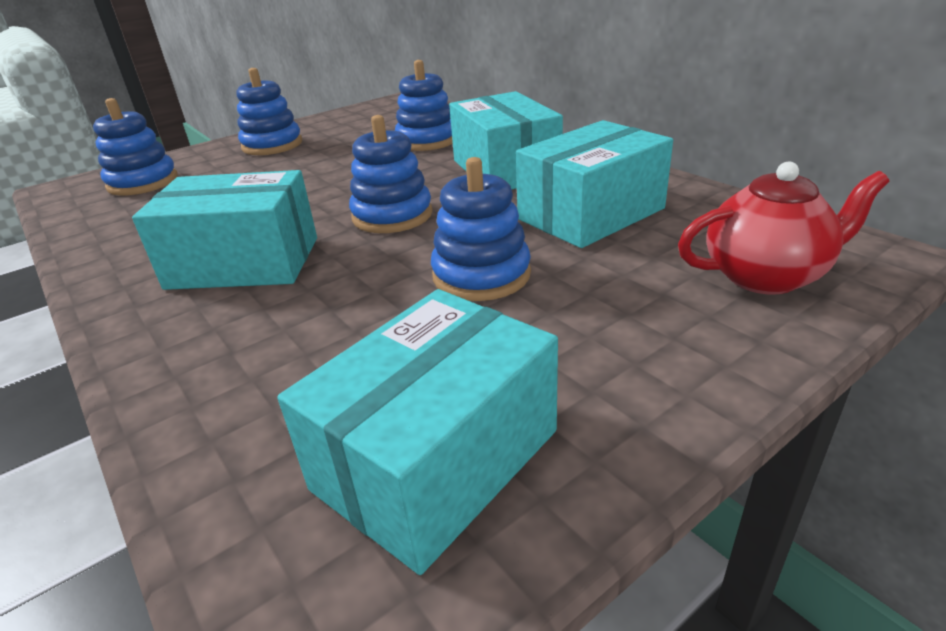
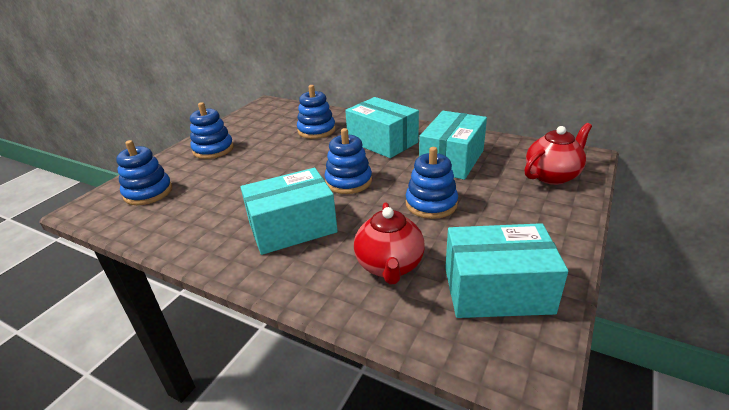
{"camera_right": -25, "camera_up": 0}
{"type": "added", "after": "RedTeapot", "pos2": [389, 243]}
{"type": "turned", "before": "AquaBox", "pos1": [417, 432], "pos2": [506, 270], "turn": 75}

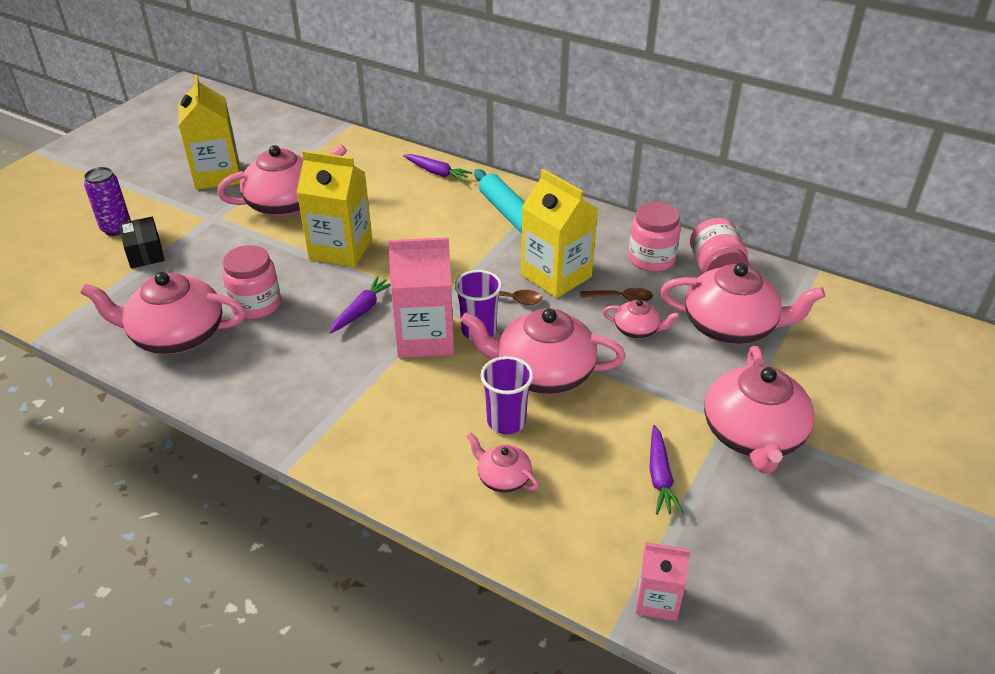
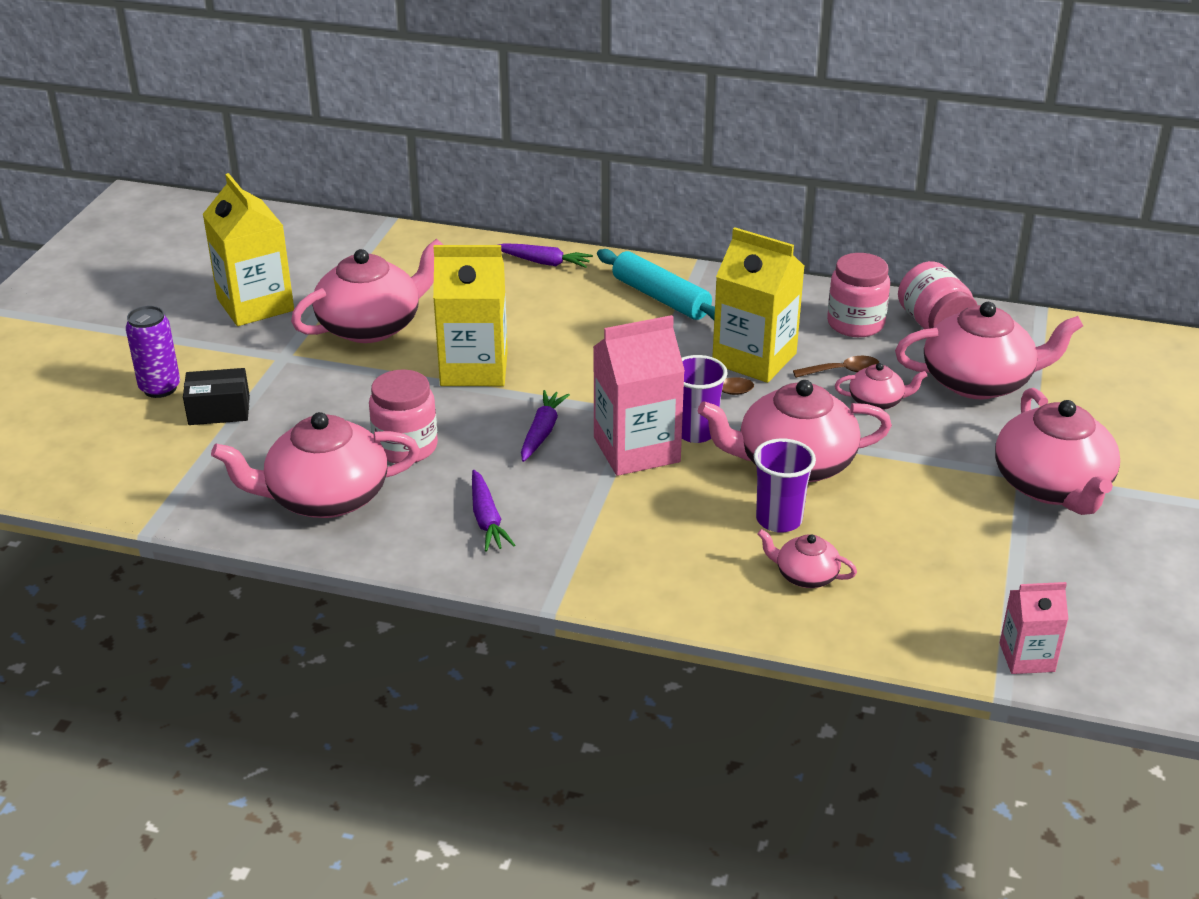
{"camera_right": -15, "camera_up": -5}
{"type": "moved", "before": "RoyalPurpleRootVegetable", "pos1": [666, 470], "pos2": [493, 511]}
{"type": "turned", "before": "JetBlackBox", "pos1": [142, 242], "pos2": [216, 396], "turn": -60}

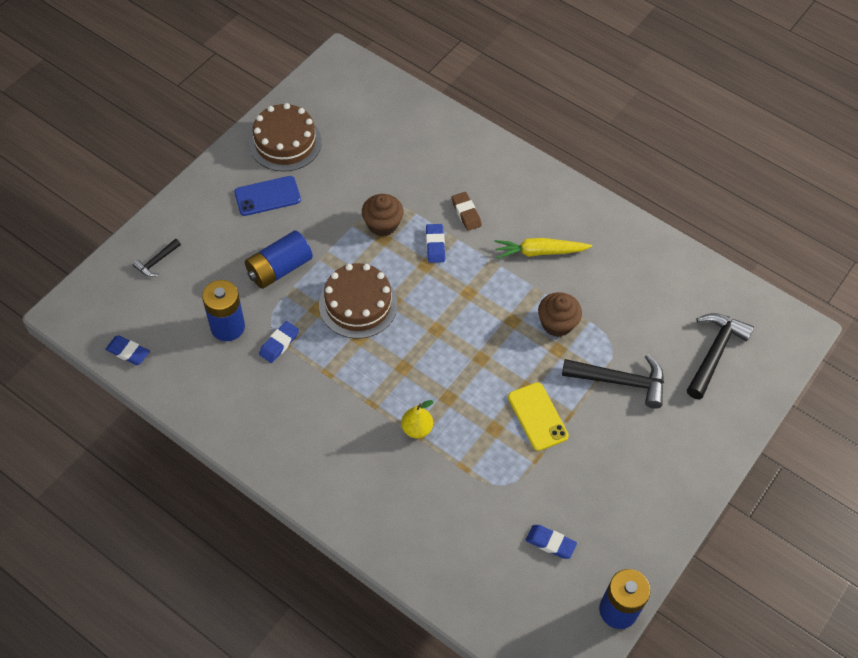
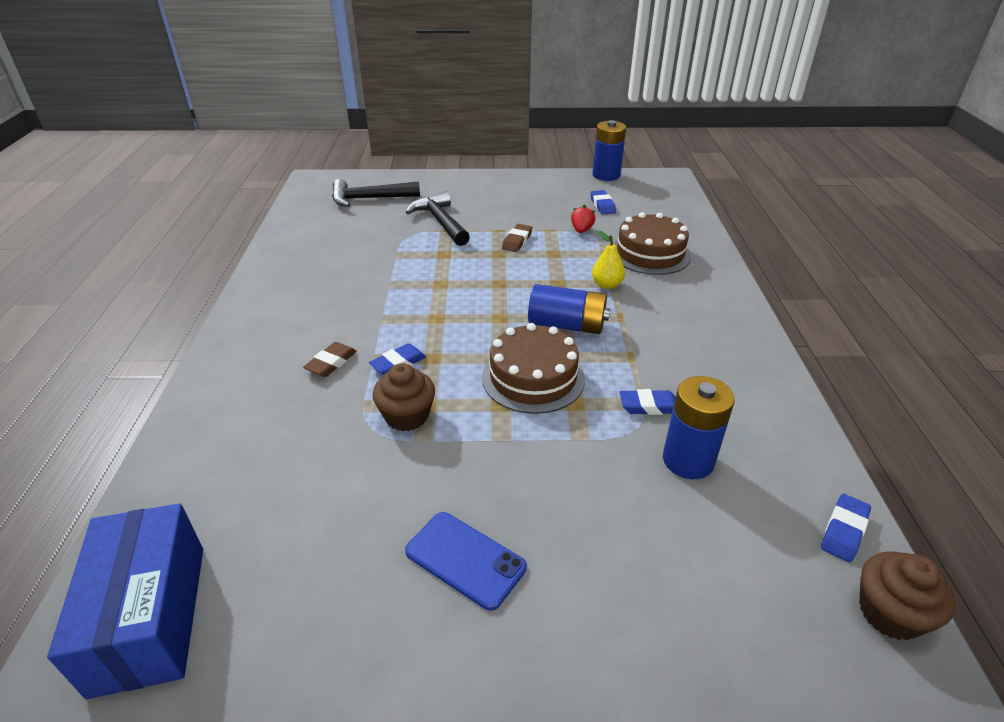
{"camera_right": -125, "camera_up": -20}
{"type": "removed", "before": "JetBlackClawHammer", "pos1": [157, 258]}
{"type": "removed", "before": "BrightYellowRootVegetable", "pos1": [543, 248]}
{"type": "added", "after": "BlueBox", "pos2": [125, 601]}
{"type": "added", "after": "RedBerry", "pos2": [583, 219]}
{"type": "moved", "before": "BlueAaBattery", "pos1": [279, 260], "pos2": [569, 309]}
{"type": "moved", "before": "BrownCake", "pos1": [285, 137], "pos2": [652, 243]}
{"type": "moved", "before": "BrownFairyCake", "pos1": [560, 314], "pos2": [907, 595]}
{"type": "replaced", "before": "BrightYellowSmartphone", "after": "BrownPencilEraser", "pos1": [538, 416], "pos2": [517, 238]}
{"type": "turned", "before": "BluePencilEraser", "pos1": [127, 350], "pos2": [846, 528], "turn": 45}

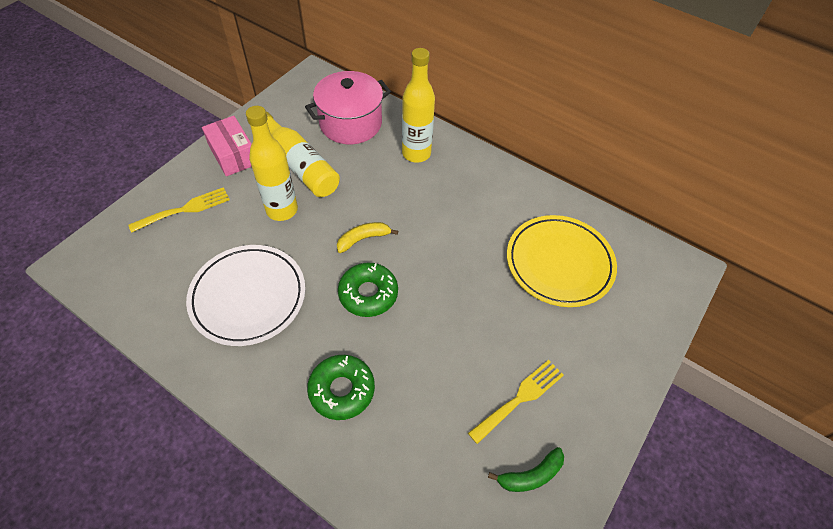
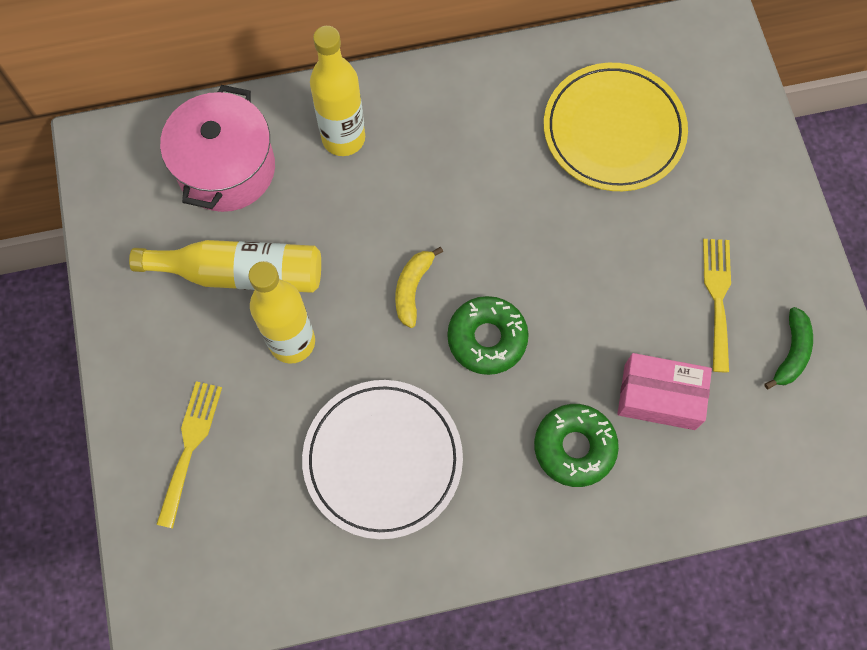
{"camera_right": -45, "camera_up": 15}
{"type": "moved", "before": "RosePinkBox", "pos1": [227, 146], "pos2": [665, 391]}

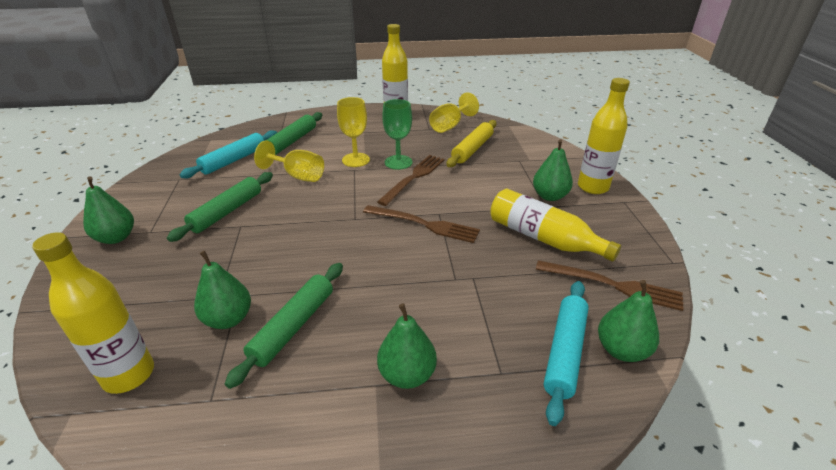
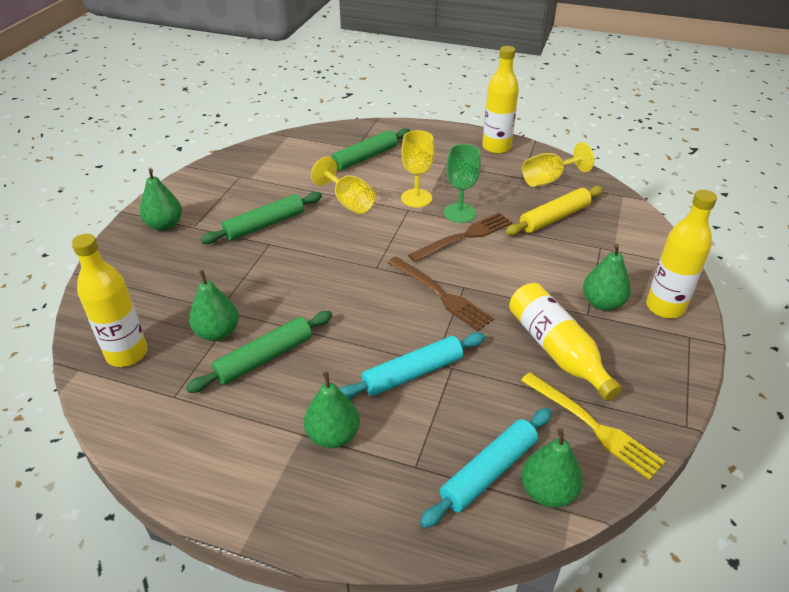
{"camera_right": 25, "camera_up": 5}
{"type": "moved", "before": "AquaPastryRoller", "pos1": [228, 154], "pos2": [412, 366]}
{"type": "recoloured", "before": "BrownTableFork", "after": "BrightYellowTableFork", "pos1": [610, 285], "pos2": [593, 426]}

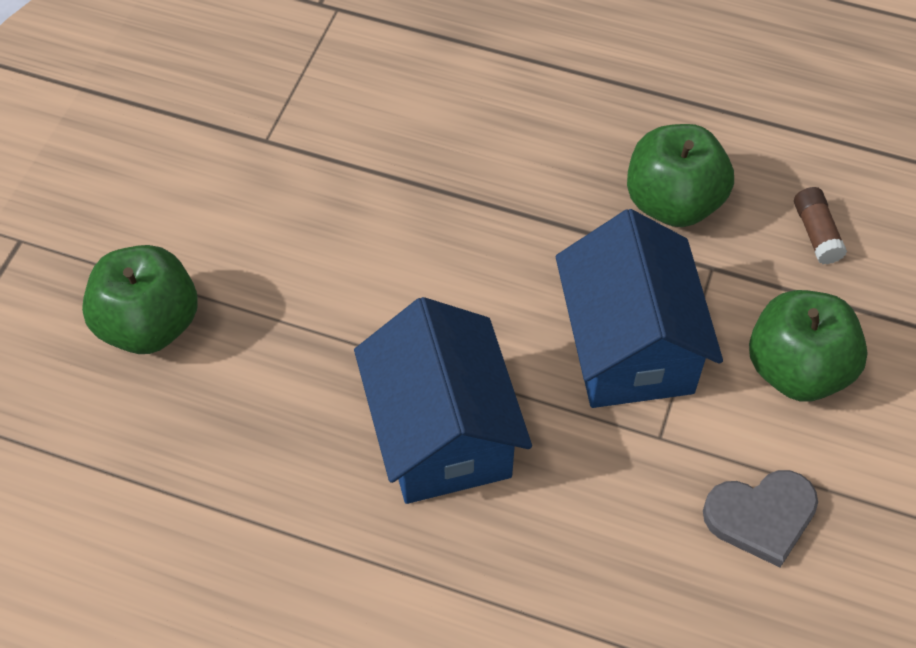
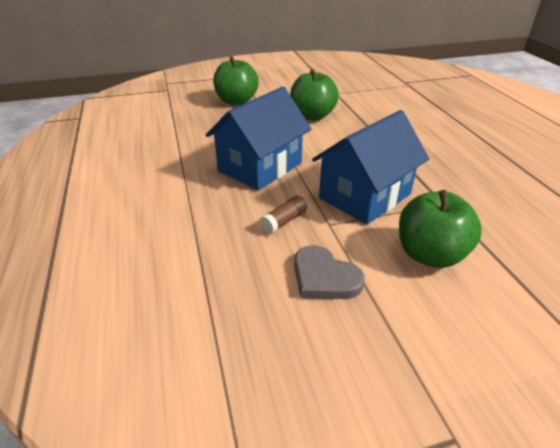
{"camera_right": 55, "camera_up": -20}
{"type": "moved", "before": "EmeraldApple", "pos1": [680, 175], "pos2": [314, 95]}
{"type": "moved", "before": "BrownGlueStick", "pos1": [820, 225], "pos2": [283, 215]}

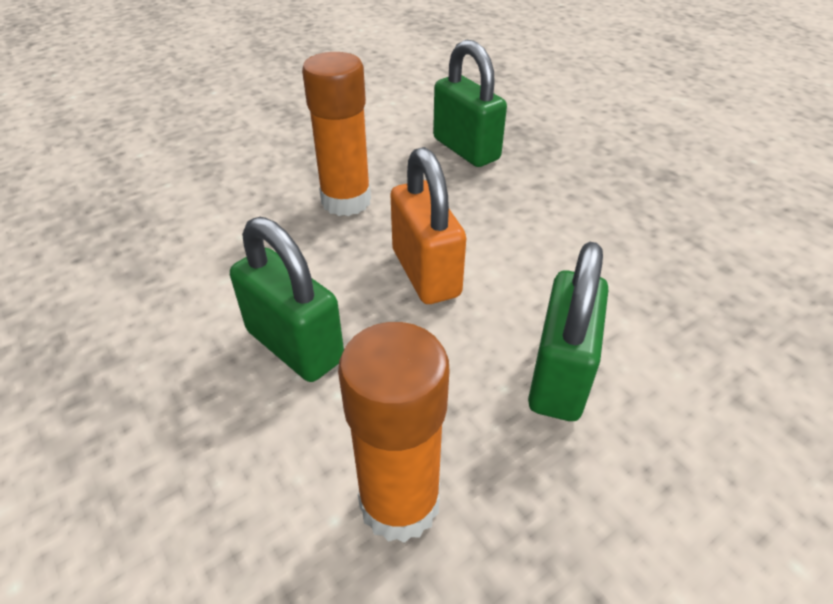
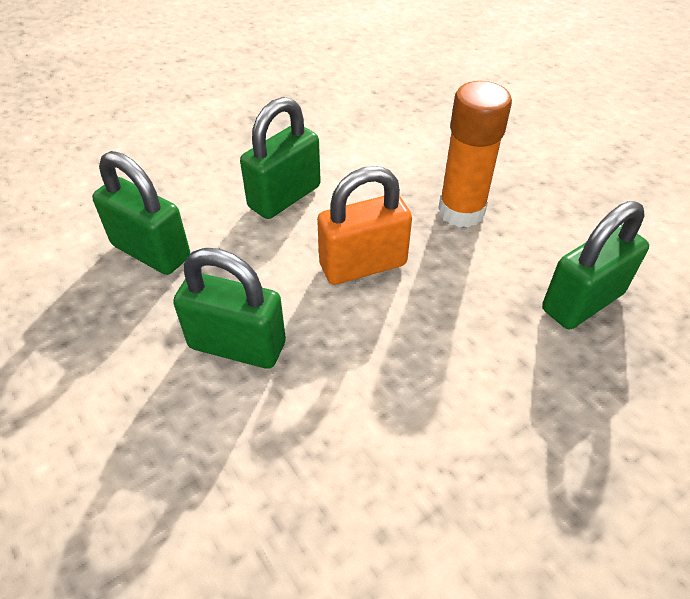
{"camera_right": 90, "camera_up": 5}
{"type": "replaced", "before": "BrightOrangeGlueStick", "after": "EmeraldPadlock", "pos1": [394, 432], "pos2": [141, 213]}

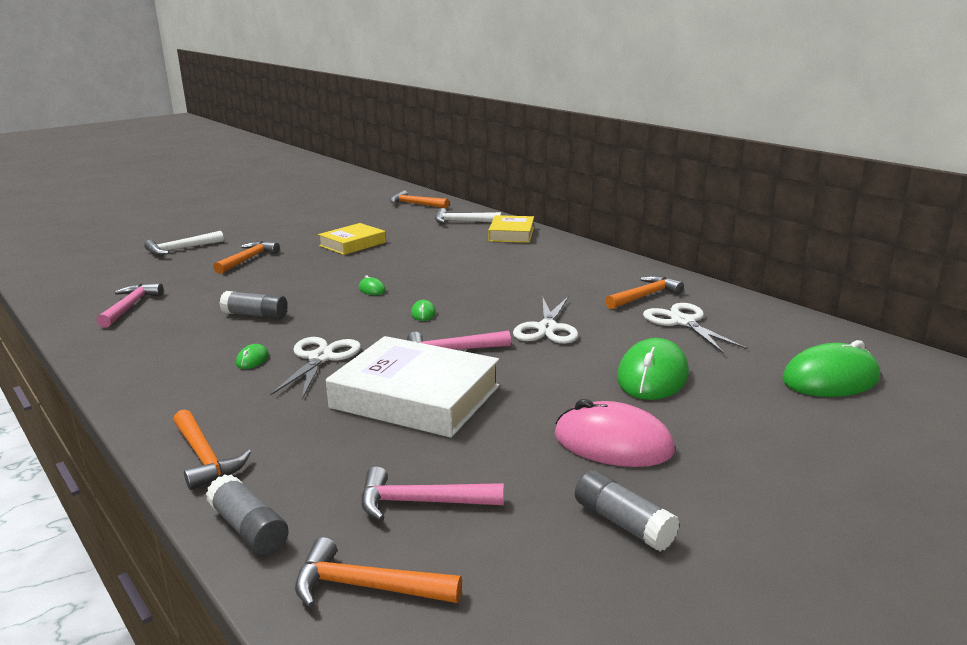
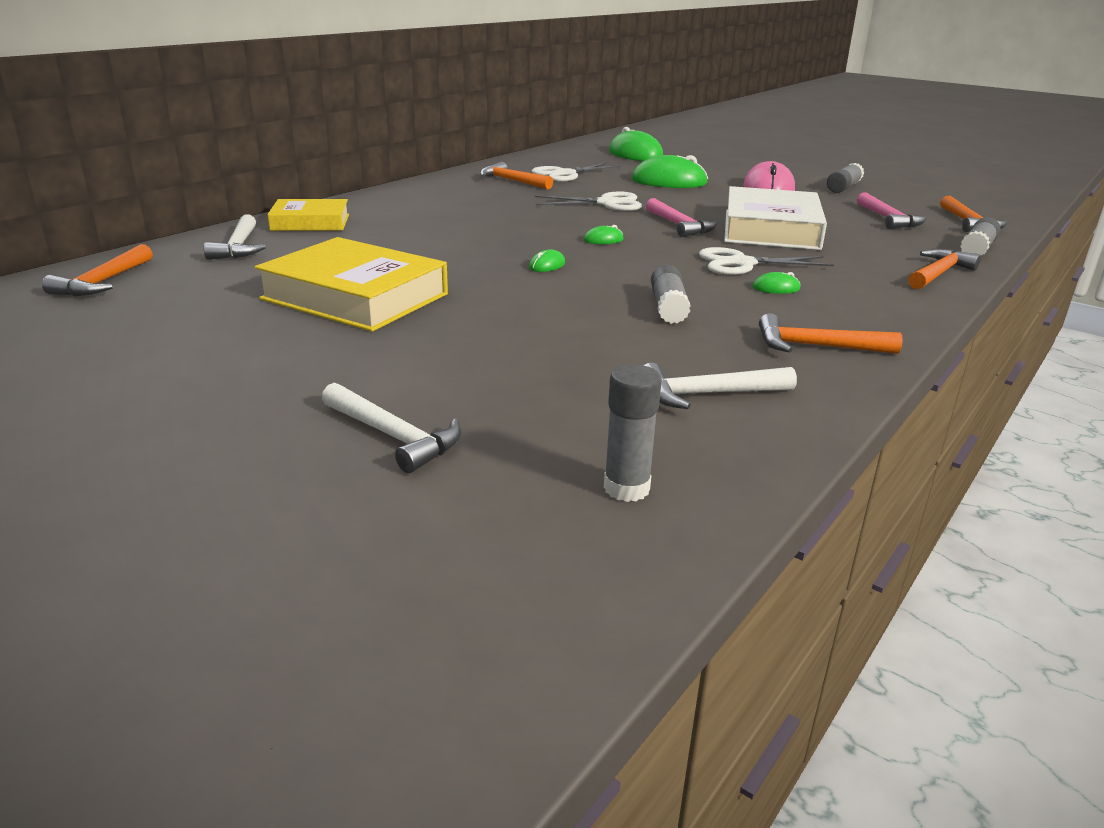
{"camera_right": -105, "camera_up": 5}
{"type": "added", "after": "AshGreyGlueStick", "pos2": [633, 433]}
{"type": "moved", "before": "BrightOrangeClawHammer", "pos1": [246, 257], "pos2": [831, 333]}
{"type": "recoloured", "before": "RosePinkClawHammer", "after": "PureWhiteClawHammer", "pos1": [130, 305], "pos2": [720, 386]}
{"type": "resized", "before": "BrightYellowHardcover", "pos1": [352, 239], "pos2": [351, 284], "scale": 1.65}

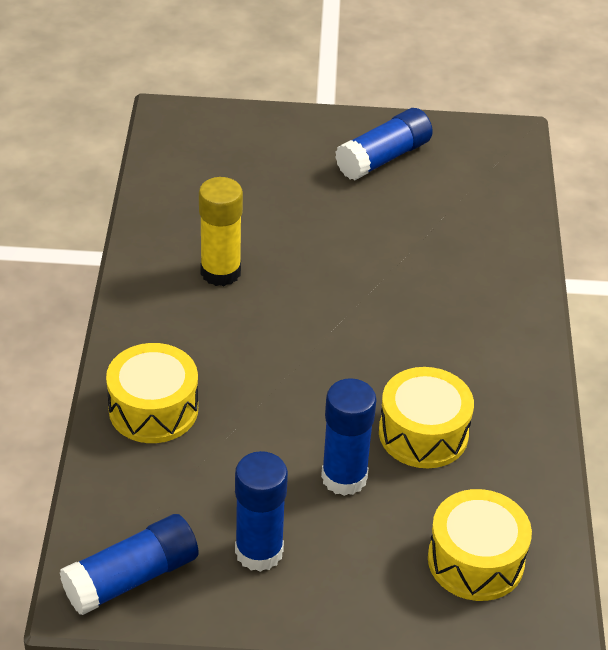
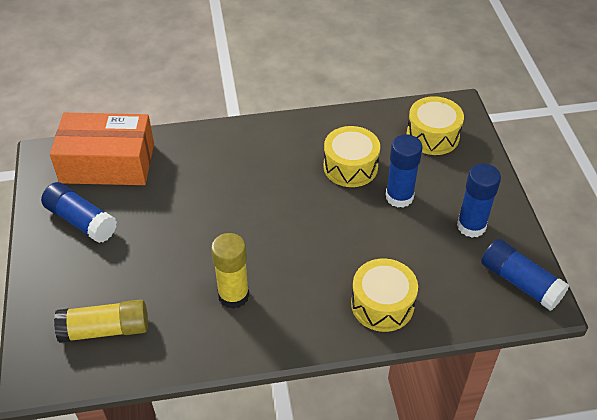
{"camera_right": -100, "camera_up": 5}
{"type": "added", "after": "BrightOrangeBox", "pos2": [102, 149]}
{"type": "added", "after": "BrightYellowGlueStick", "pos2": [101, 321]}

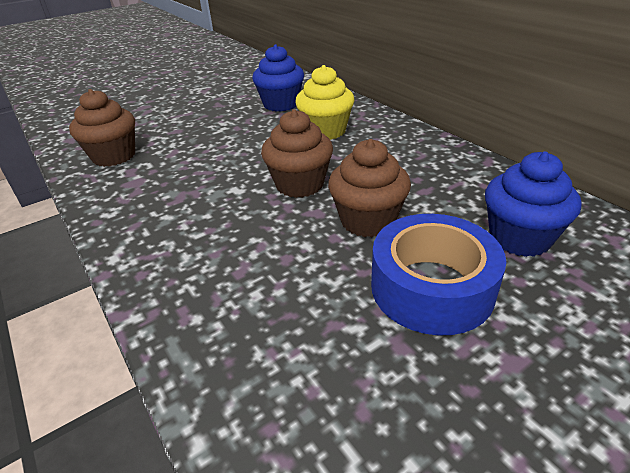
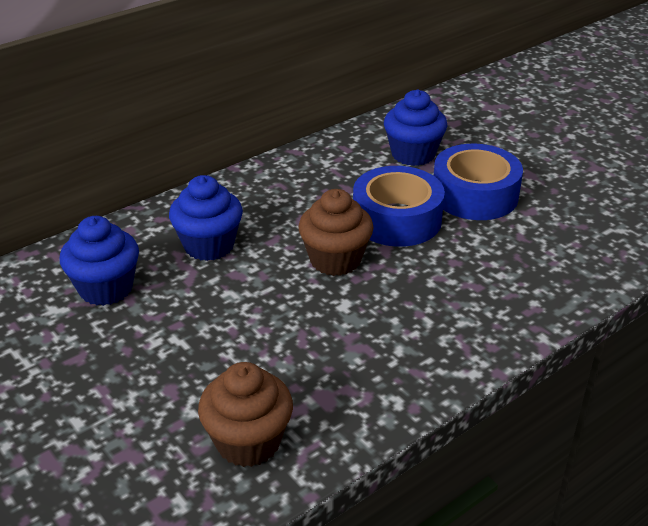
{"camera_right": -95, "camera_up": 0}
{"type": "replaced", "before": "BrownFairyCake", "after": "BlueTape", "pos1": [369, 188], "pos2": [399, 206]}
{"type": "recoloured", "before": "BrightYellowFairyCake", "after": "BlueFairyCake", "pos1": [324, 102], "pos2": [206, 218]}

